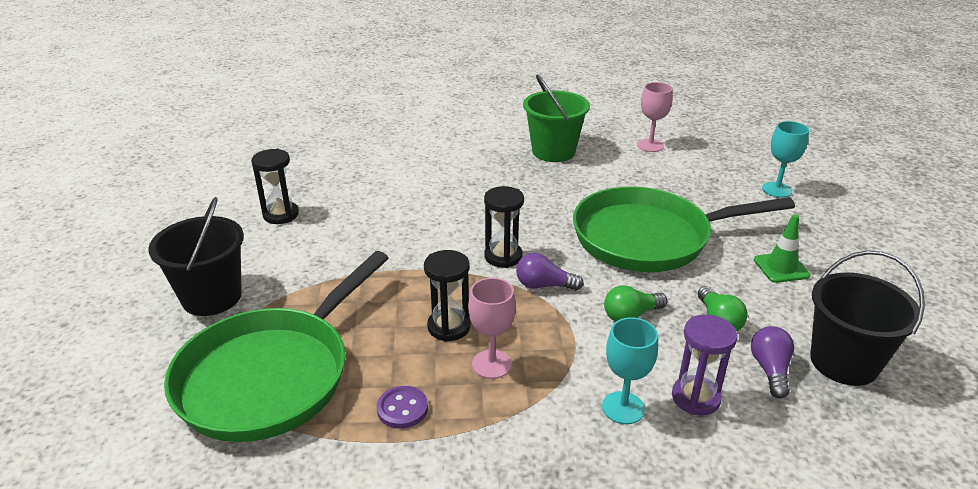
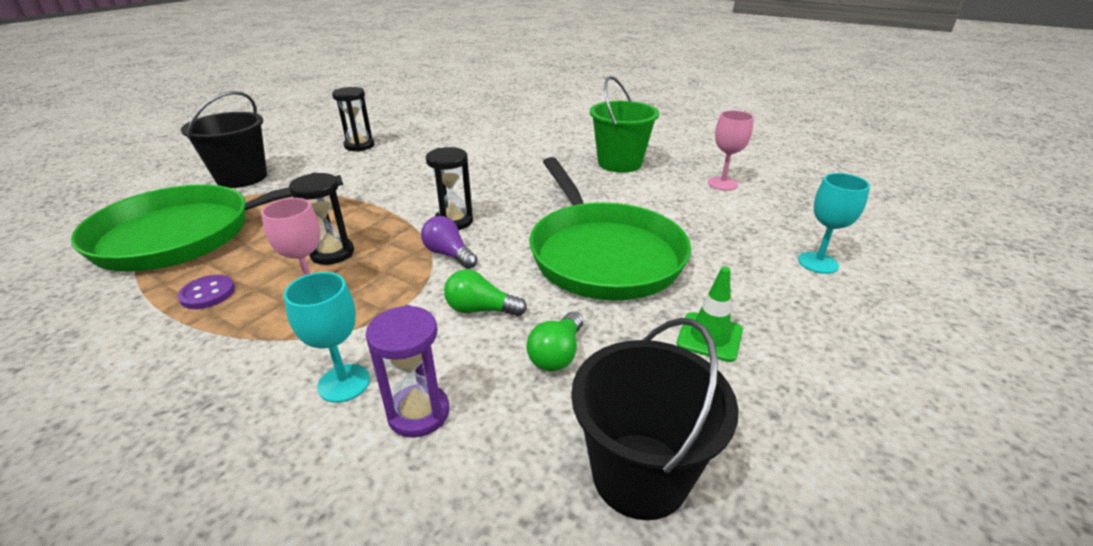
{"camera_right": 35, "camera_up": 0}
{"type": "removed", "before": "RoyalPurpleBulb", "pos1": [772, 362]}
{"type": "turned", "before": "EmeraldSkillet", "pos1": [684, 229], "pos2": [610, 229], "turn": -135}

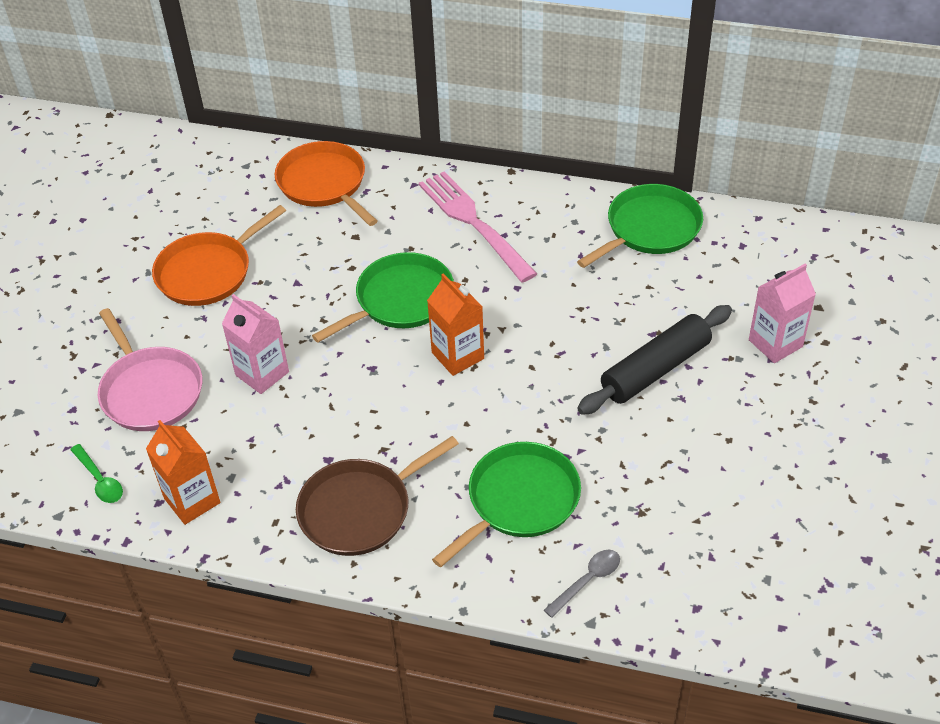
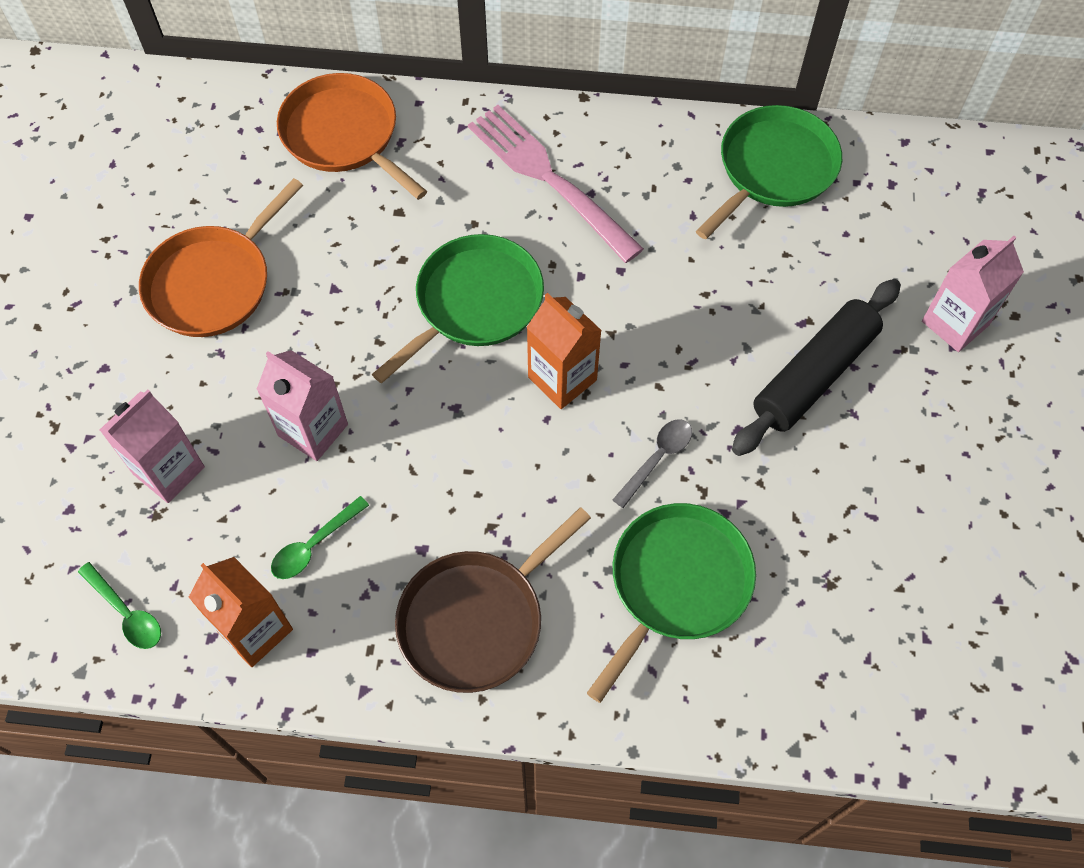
{"camera_right": -10, "camera_up": 15}
{"type": "added", "after": "EmeraldTablespoon", "pos2": [320, 537]}
{"type": "moved", "before": "AshGreyTablespoon", "pos1": [582, 584], "pos2": [652, 463]}
{"type": "replaced", "before": "RosePinkSkillet", "after": "RosePinkMilkCarton", "pos1": [150, 369], "pos2": [152, 446]}

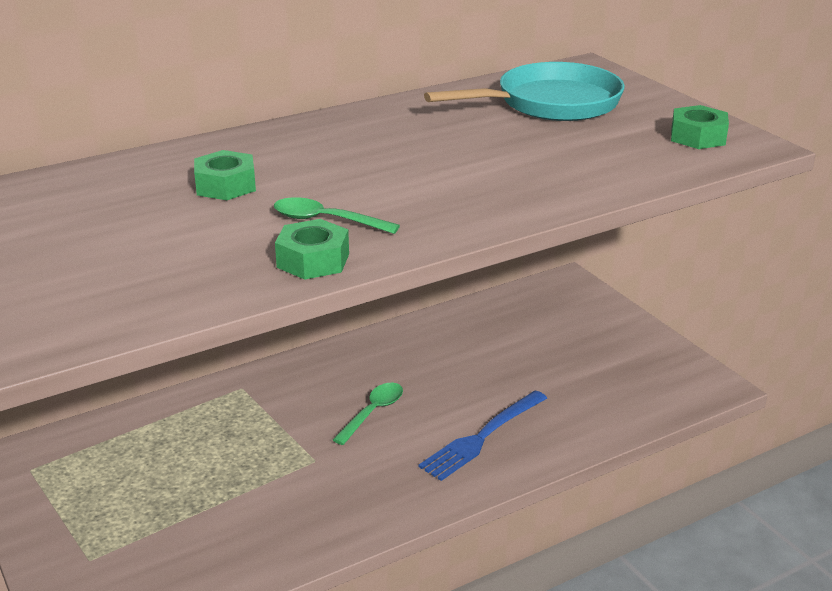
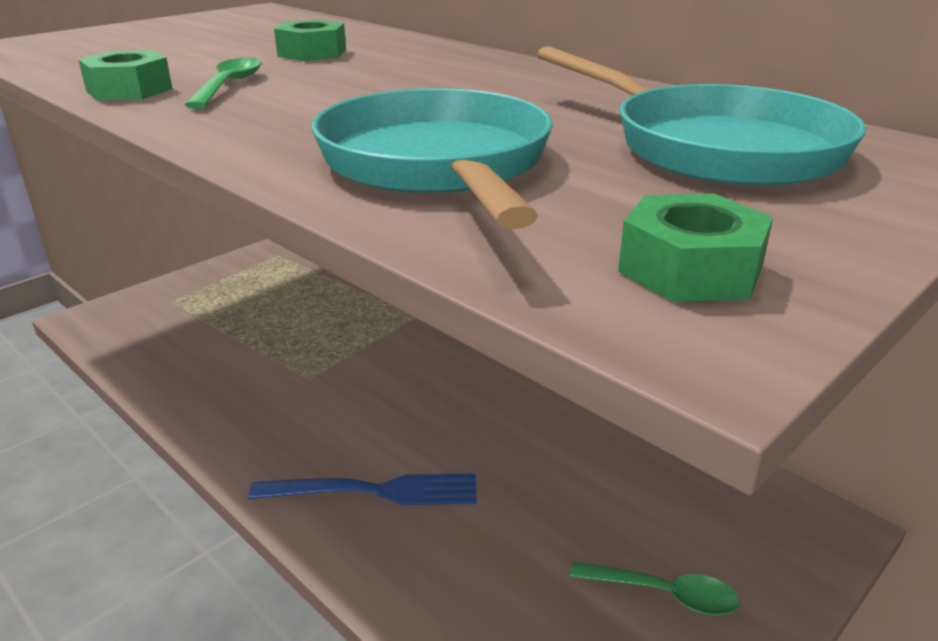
{"camera_right": 75, "camera_up": 0}
{"type": "added", "after": "AquaSkillet", "pos2": [432, 158]}
{"type": "moved", "before": "EmeraldTablespoon", "pos1": [368, 414], "pos2": [654, 588]}
{"type": "turned", "before": "BlueTableFork", "pos1": [482, 435], "pos2": [363, 489], "turn": 150}

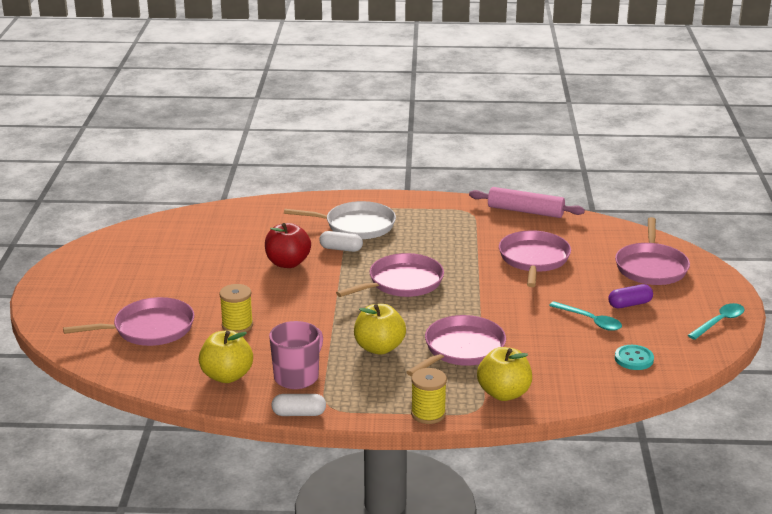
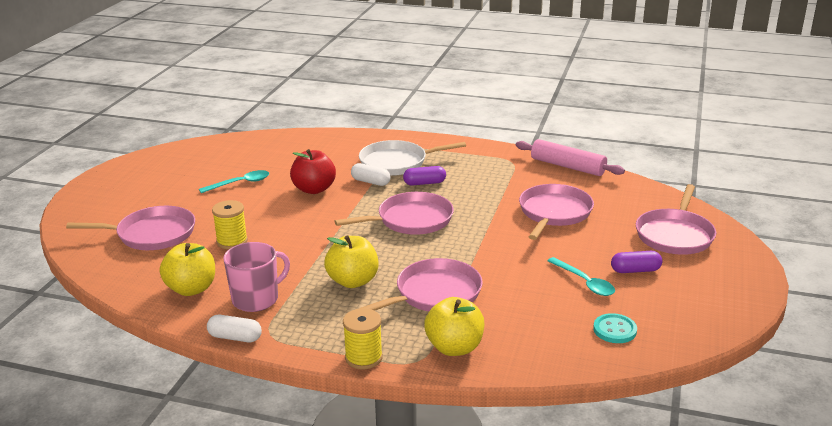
{"camera_right": 15, "camera_up": 0}
{"type": "added", "after": "RoyalPurplePill", "pos2": [424, 176]}
{"type": "moved", "before": "AquaTablespoon", "pos1": [716, 321], "pos2": [234, 181]}
{"type": "turned", "before": "PureWhiteSkillet", "pos1": [340, 220], "pos2": [412, 158], "turn": 150}

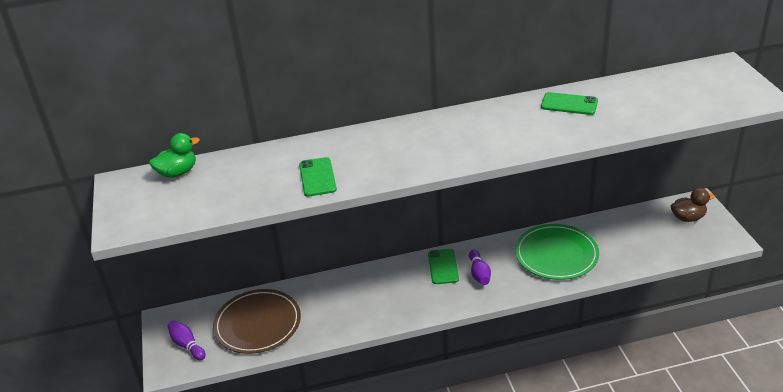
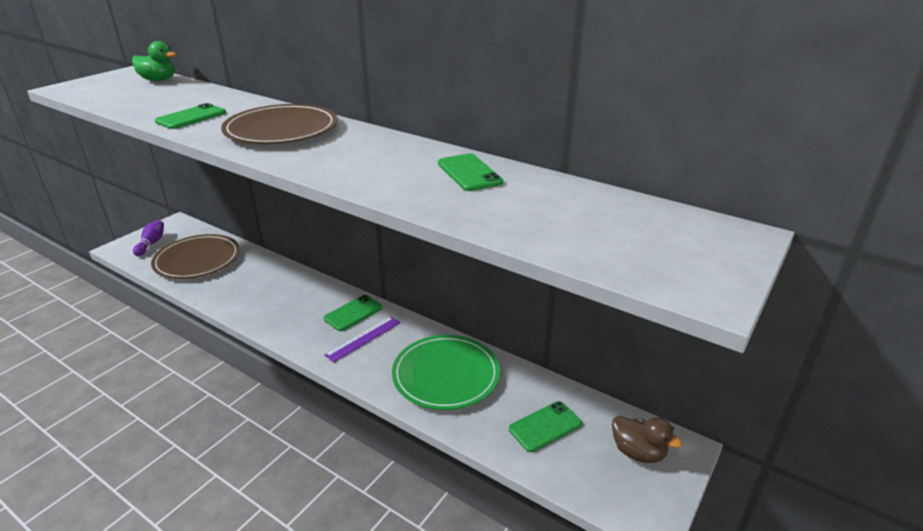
{"camera_right": 45, "camera_up": -5}
{"type": "added", "after": "BrownDinnerPlate", "pos2": [279, 124]}
{"type": "added", "after": "EmeraldSmartphone", "pos2": [545, 426]}
{"type": "replaced", "before": "RoyalPurpleBowlingPin", "after": "RoyalPurpleMeasuringStick", "pos1": [480, 267], "pos2": [362, 339]}

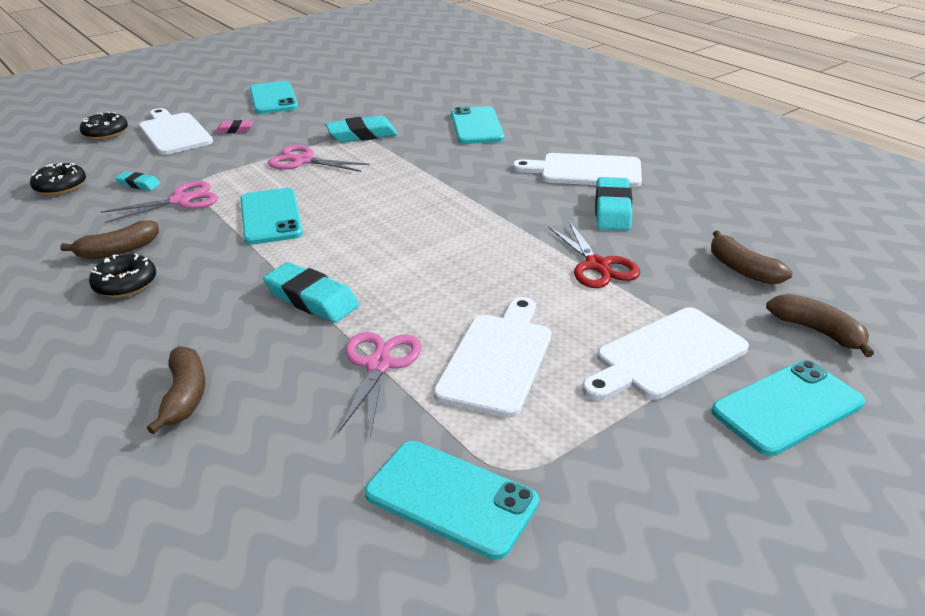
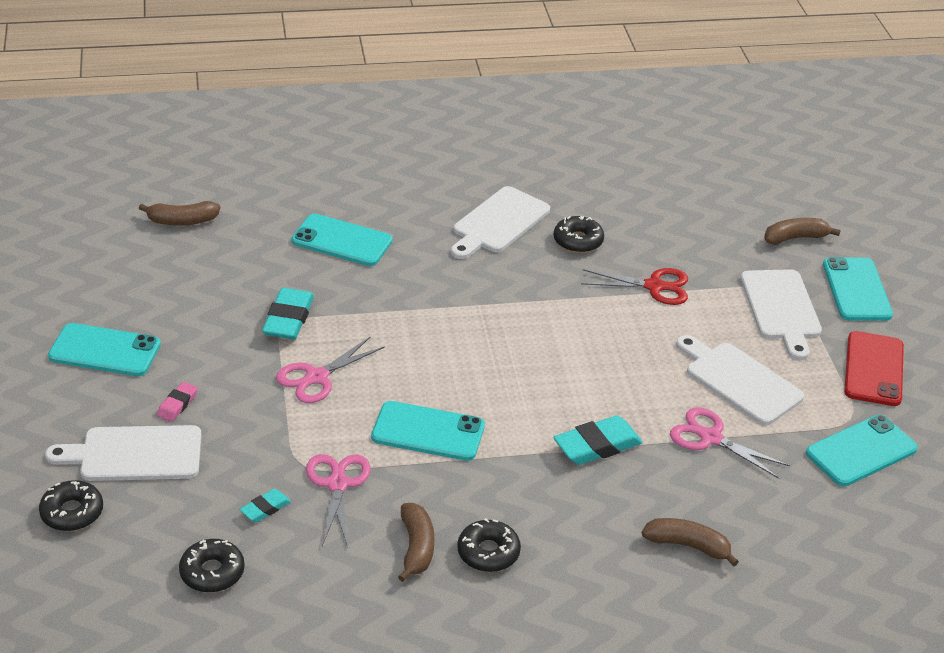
{"camera_right": -65, "camera_up": 5}
{"type": "added", "after": "RedSmartphone", "pos2": [874, 368]}
{"type": "moved", "before": "BrownToyBanana", "pos1": [752, 258], "pos2": [179, 213]}
{"type": "replaced", "before": "AquaPencilEraser", "after": "JetBlackGlazedDonut", "pos1": [613, 204], "pos2": [579, 234]}

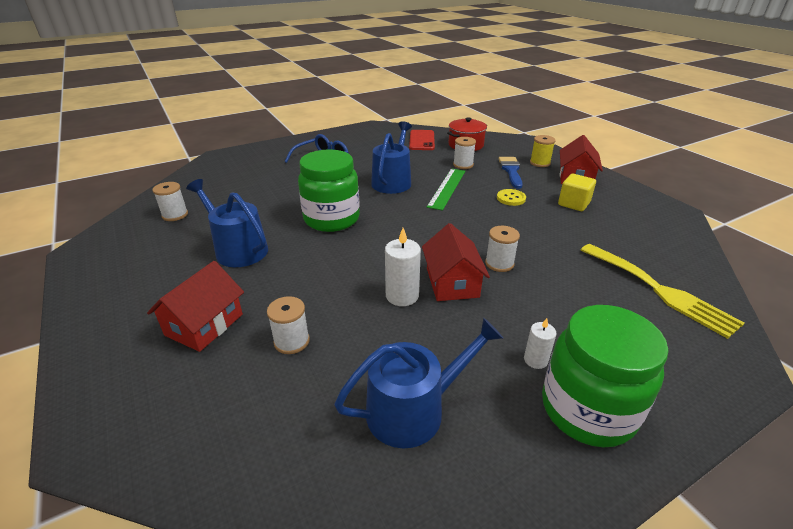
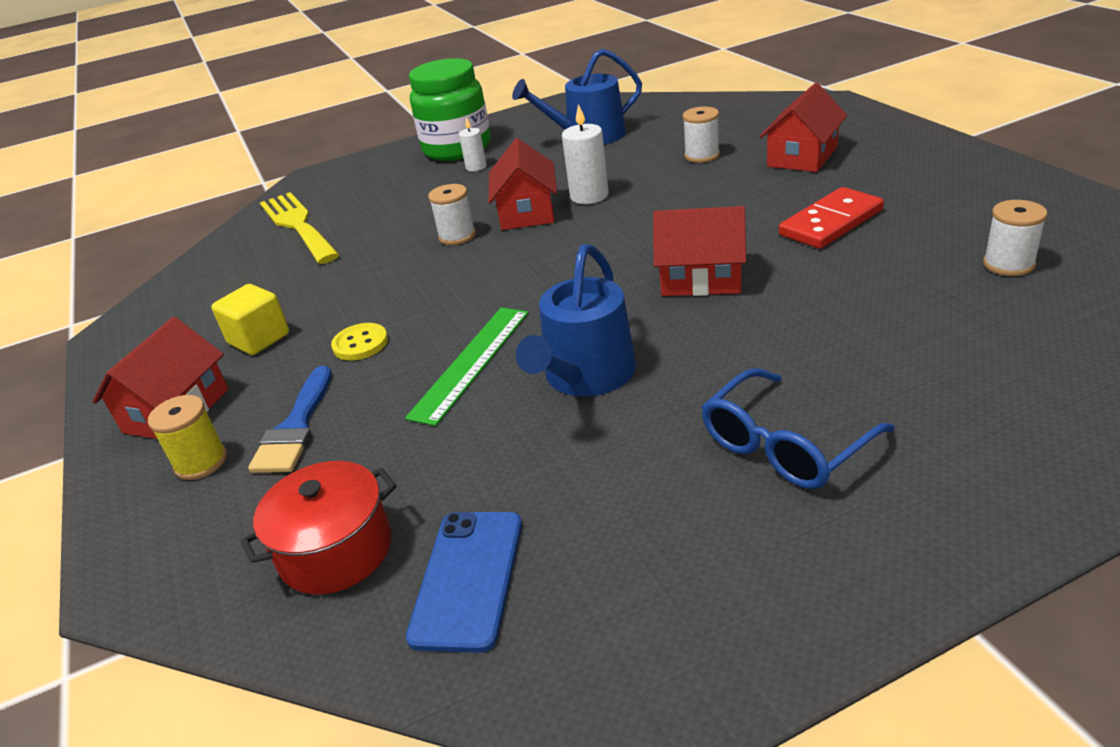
{"camera_right": -170, "camera_up": 0}
{"type": "removed", "before": "PureWhiteReelOfThread", "pos1": [464, 153]}
{"type": "replaced", "before": "BlueWateringCan", "after": "RedDominoTile", "pos1": [227, 223], "pos2": [831, 218]}
{"type": "replaced", "before": "EmeraldJamJar", "after": "RedCottage", "pos1": [329, 190], "pos2": [699, 251]}
{"type": "recoloured", "before": "RedSmartphone", "after": "BlueSmartphone", "pos1": [422, 140], "pos2": [464, 582]}

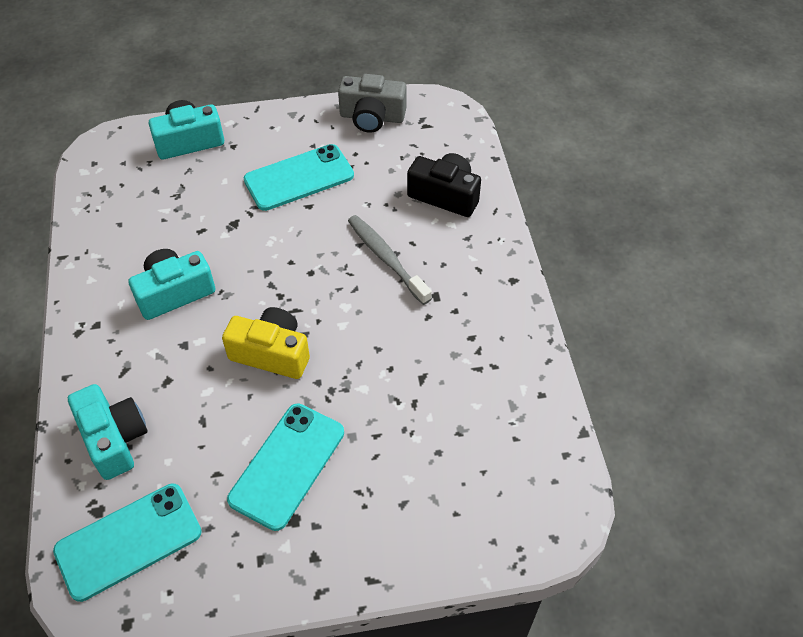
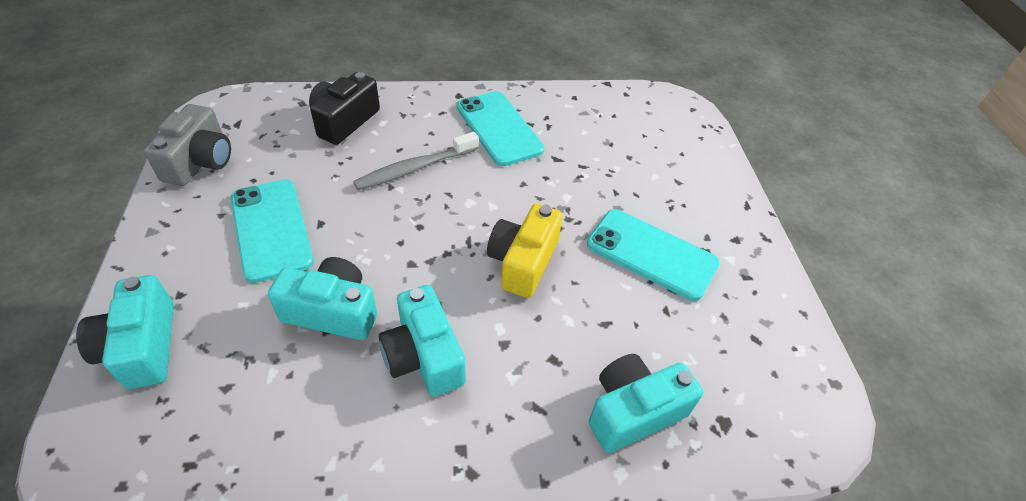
{"camera_right": -90, "camera_up": -5}
{"type": "added", "after": "AquaCompactCamera", "pos2": [322, 298]}
{"type": "moved", "before": "AquaSmartphone", "pos1": [127, 543], "pos2": [500, 128]}

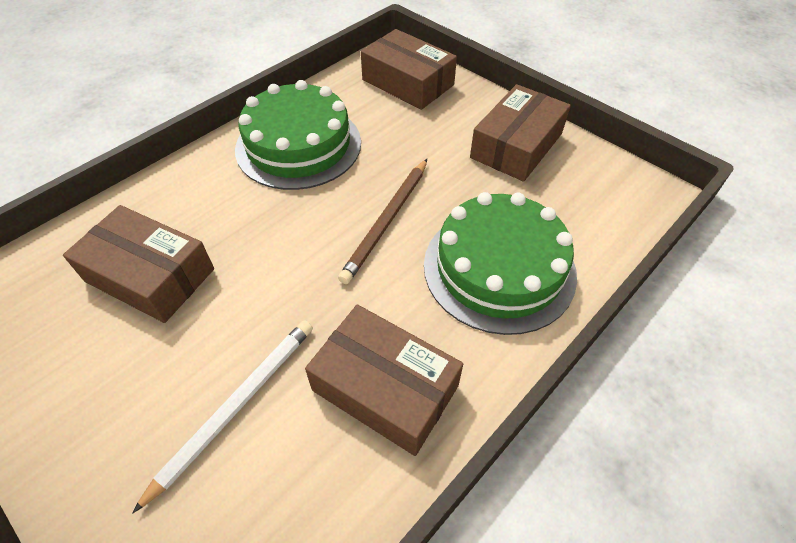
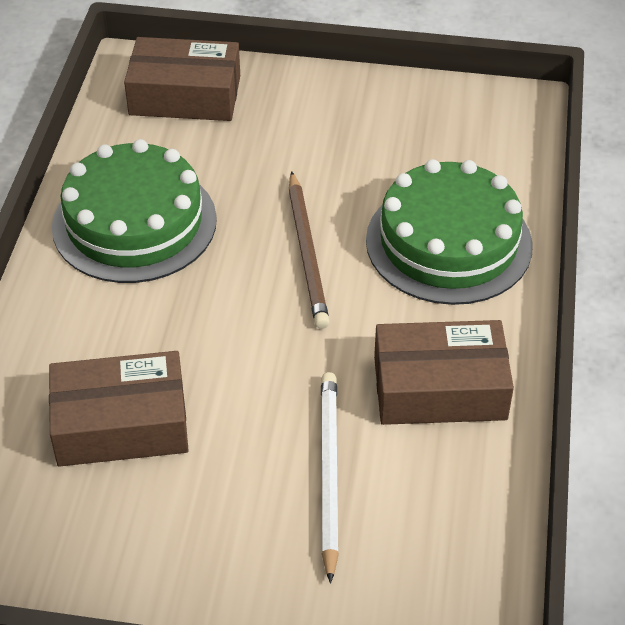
{"camera_right": -35, "camera_up": -5}
{"type": "removed", "before": "BrownBox", "pos1": [520, 133]}

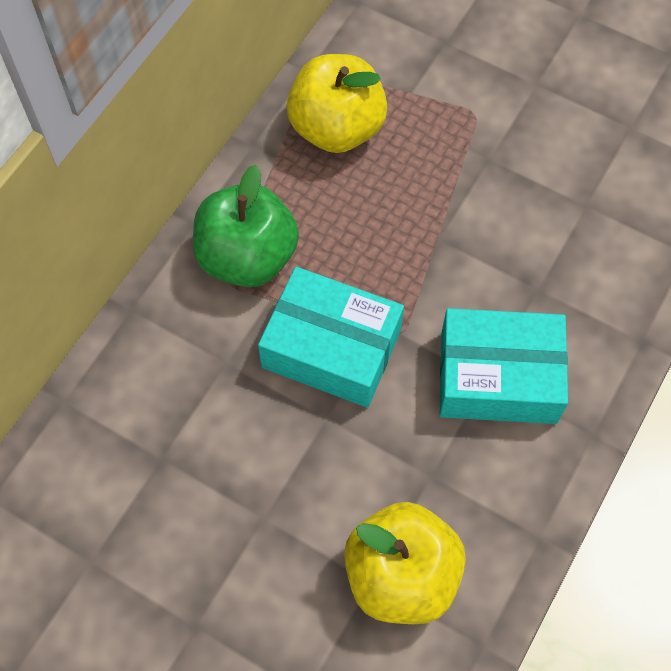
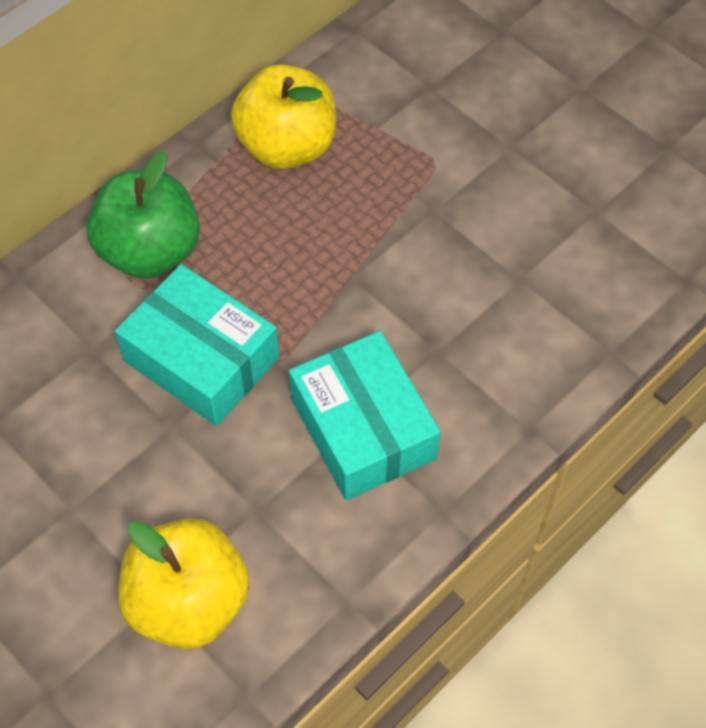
{"camera_right": 15, "camera_up": -5}
{"type": "turned", "before": "AquaBox", "pos1": [504, 366], "pos2": [365, 416], "turn": 45}

